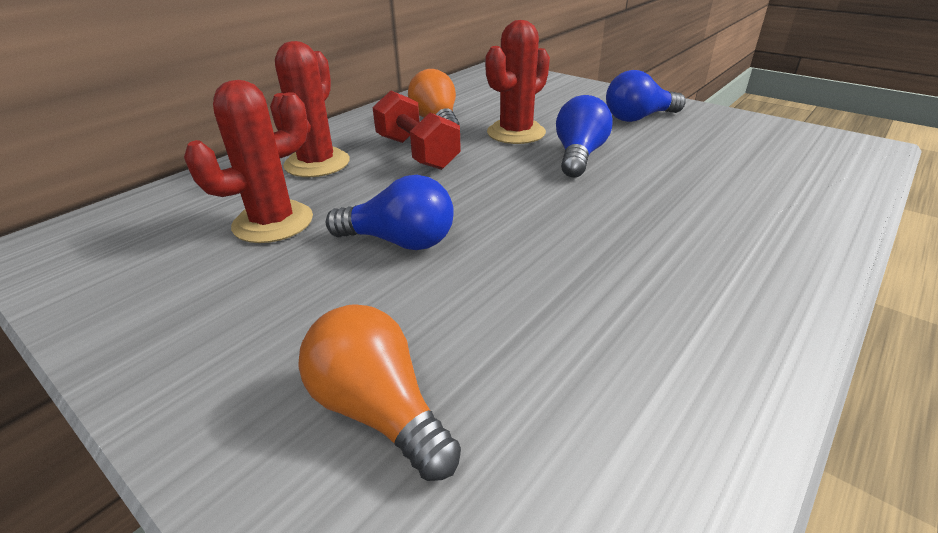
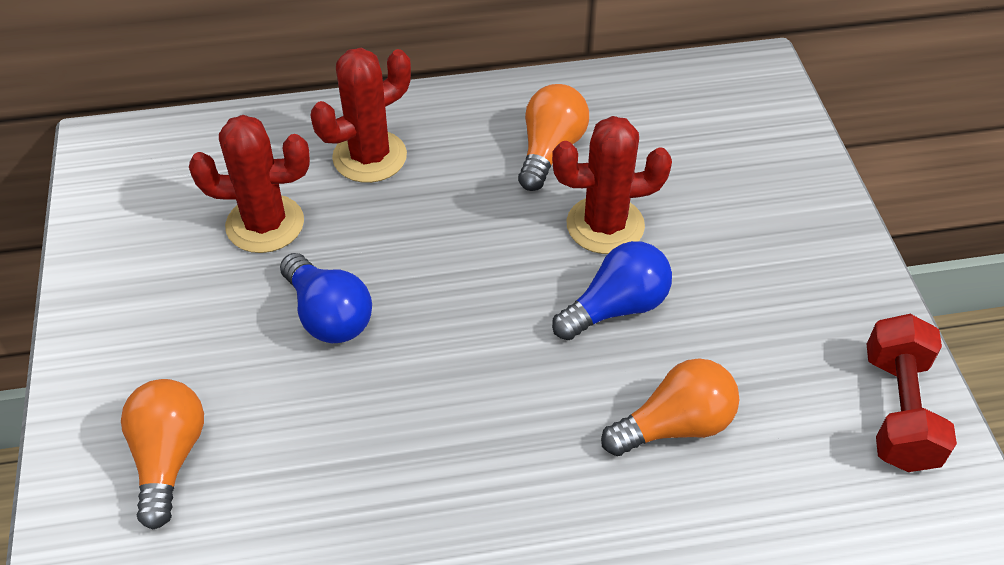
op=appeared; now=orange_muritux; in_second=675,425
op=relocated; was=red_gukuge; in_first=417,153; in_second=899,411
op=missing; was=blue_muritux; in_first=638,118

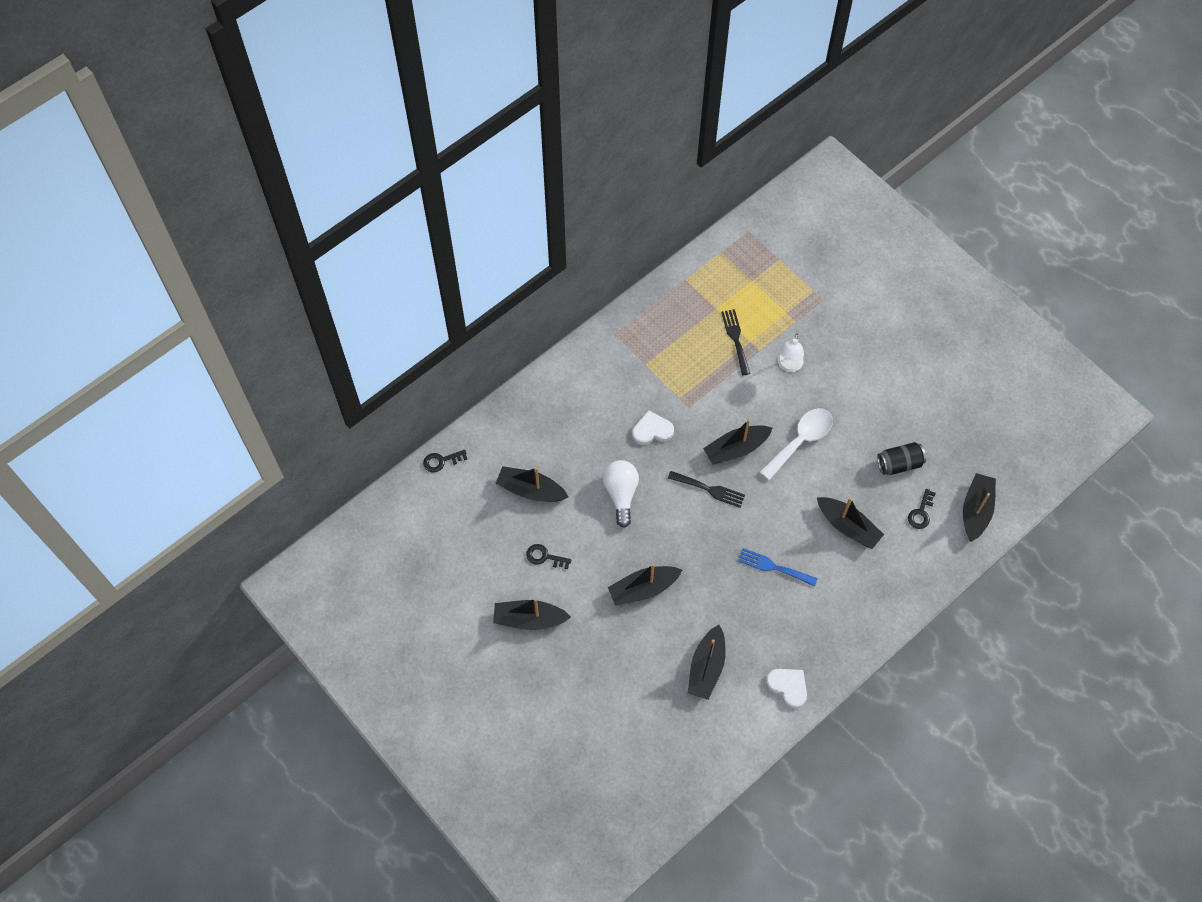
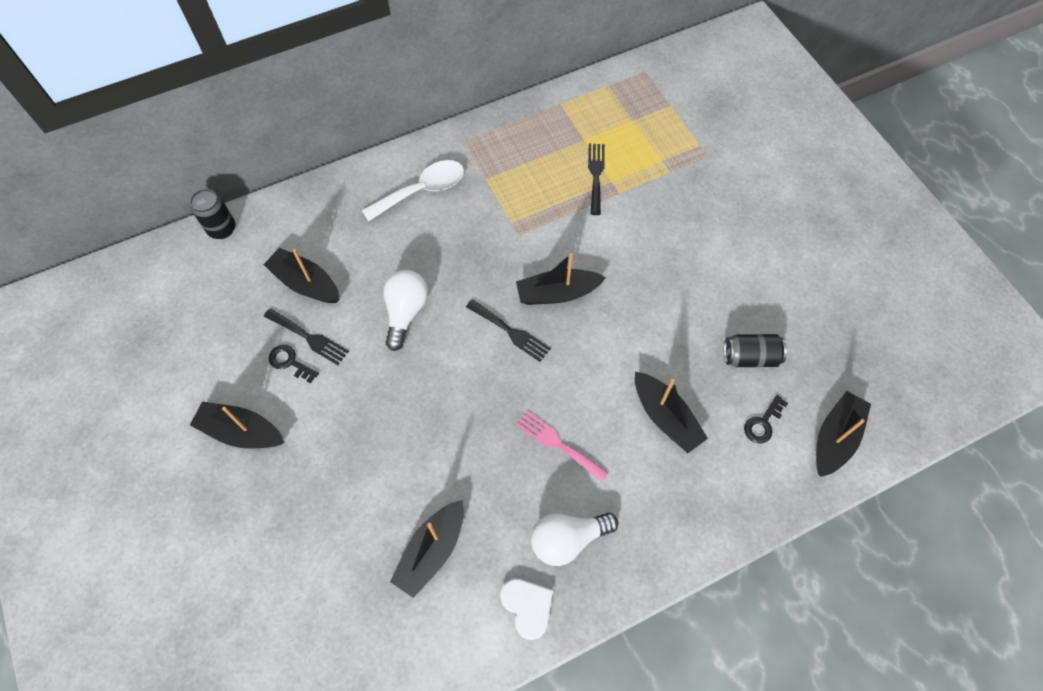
op=exchanged; was=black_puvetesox; now=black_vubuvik; in_first=441,461; in_second=222,229
op=appeared; now=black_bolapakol; in_second=309,338
op=relocated; was=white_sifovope; in_first=800,441; in_second=422,191
op=colour; was=blue_bolapakol; now=pink_bolapakol; in_first=773,567; in_second=557,444
op=appeared; now=white_muritux; in_second=567,539
op=missing; was=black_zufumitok; in_first=643,589
op=missing; was=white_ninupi; in_first=652,430
op=missing; was=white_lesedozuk; in_first=789,365

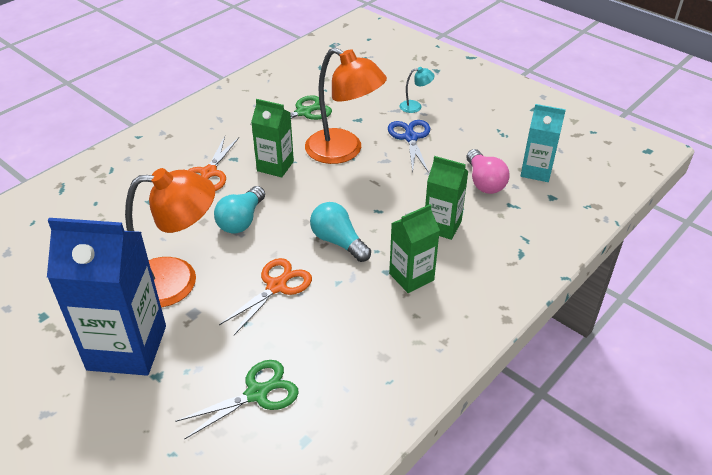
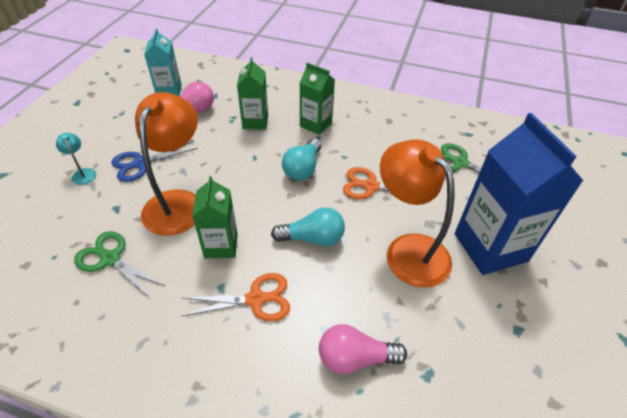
op=appeared; now=pink_muritux; in_second=355,358

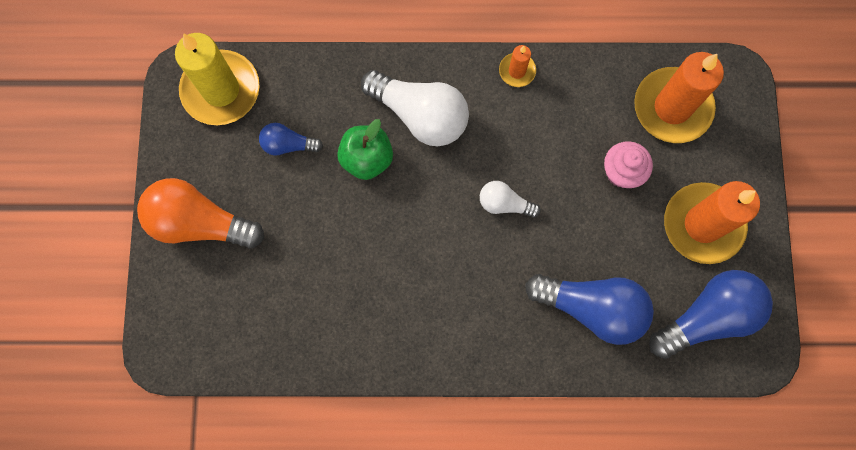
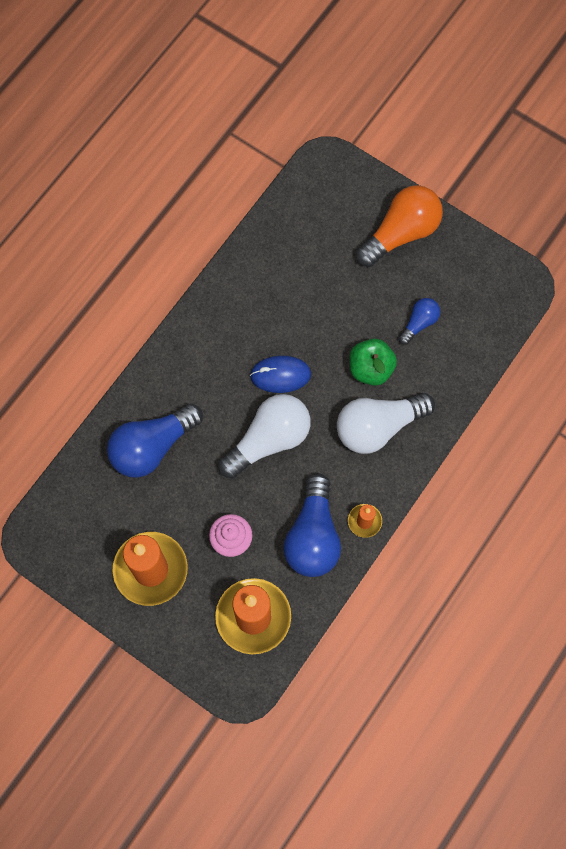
op=size; was=white_muritux; in_first=504,204; in_second=269,440; ratio=1.91
op=appeared; now=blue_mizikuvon; in_second=280,375
op=relocated; was=blue_muritux; in_first=707,316; in_second=313,536
op=missing; was=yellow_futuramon; in_first=221,90

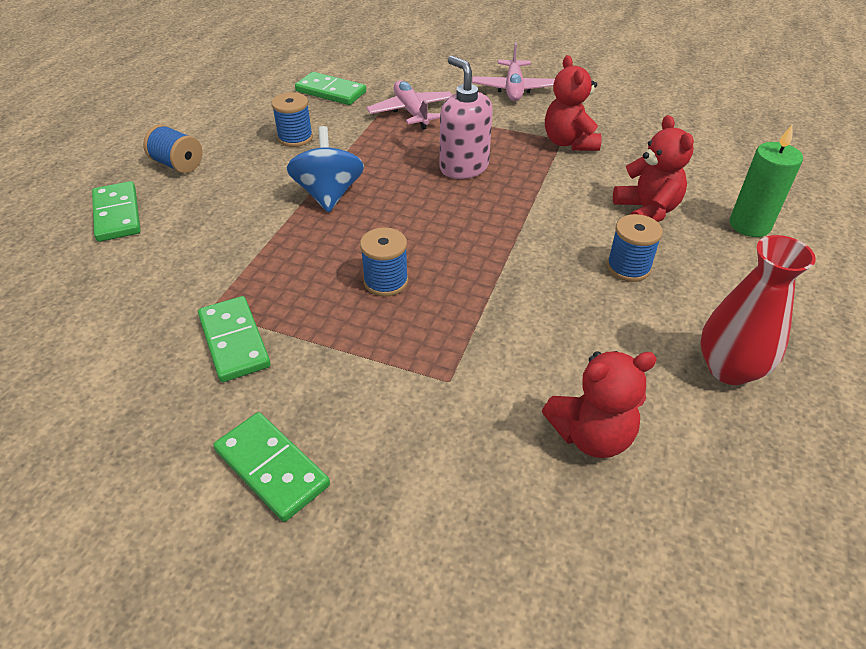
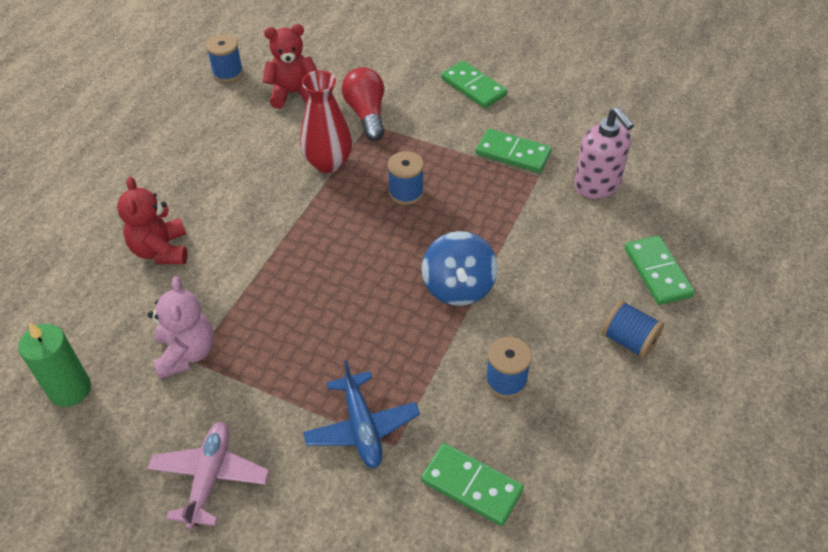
op=relocated; was=green_futuramon; in_first=749,225; in_second=70,389
op=colour; was=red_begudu; now=pink_begudu; in_first=569,142; in_second=186,353
op=relocated; was=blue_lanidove; in_first=628,267; in_second=228,73
op=relocated; was=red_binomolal; in_first=729,369; in_second=328,163
op=colour; was=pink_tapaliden; now=blue_tapaliden; in_first=411,112; in_second=362,427
op=appeared; now=red_muritux; in_second=367,114
op=spun; was=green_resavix; in_first=234,341; in_second=513,153; clockwise=-45
op=relocated; was=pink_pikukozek; in_first=463,167; in_second=597,185

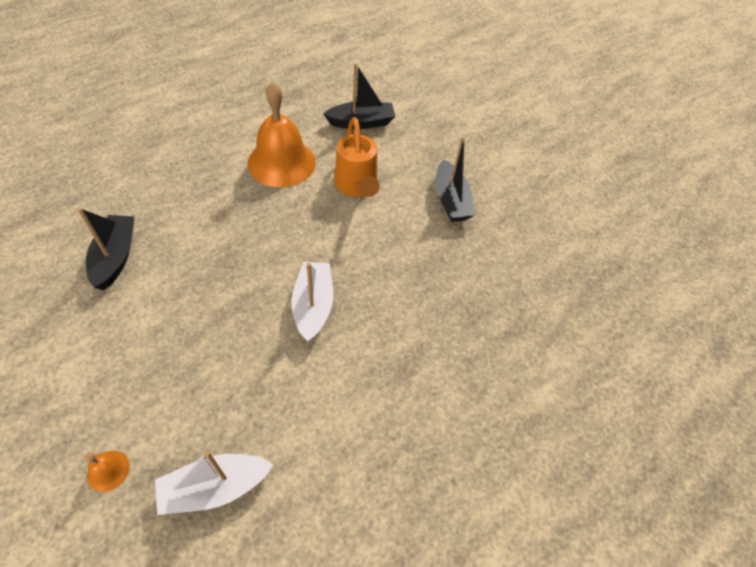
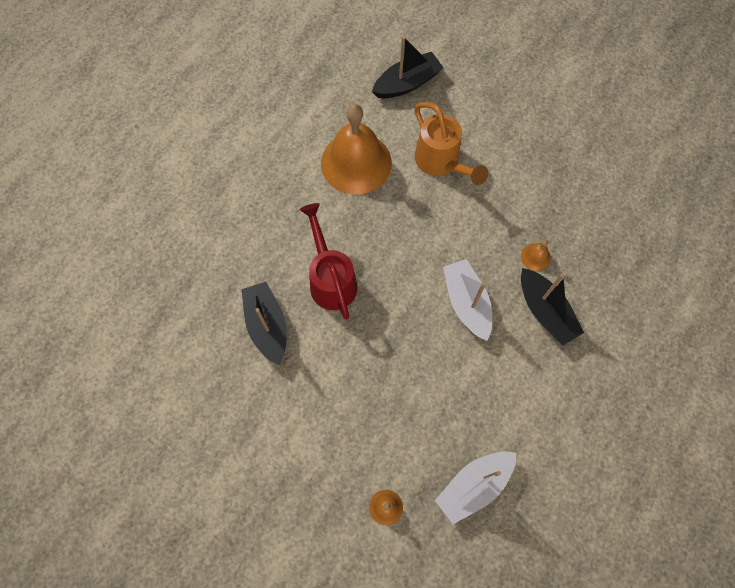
op=appeared; now=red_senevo; in_second=331,279
op=appeared; now=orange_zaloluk; in_second=535,257
op=relocated; was=black_zufumitok; in_first=451,200; in_second=545,311

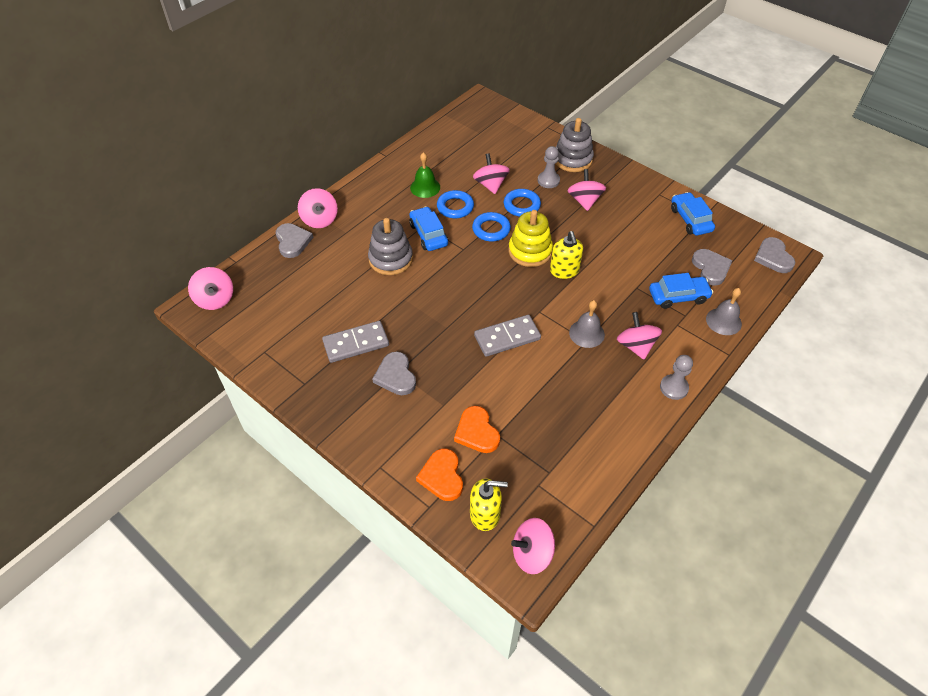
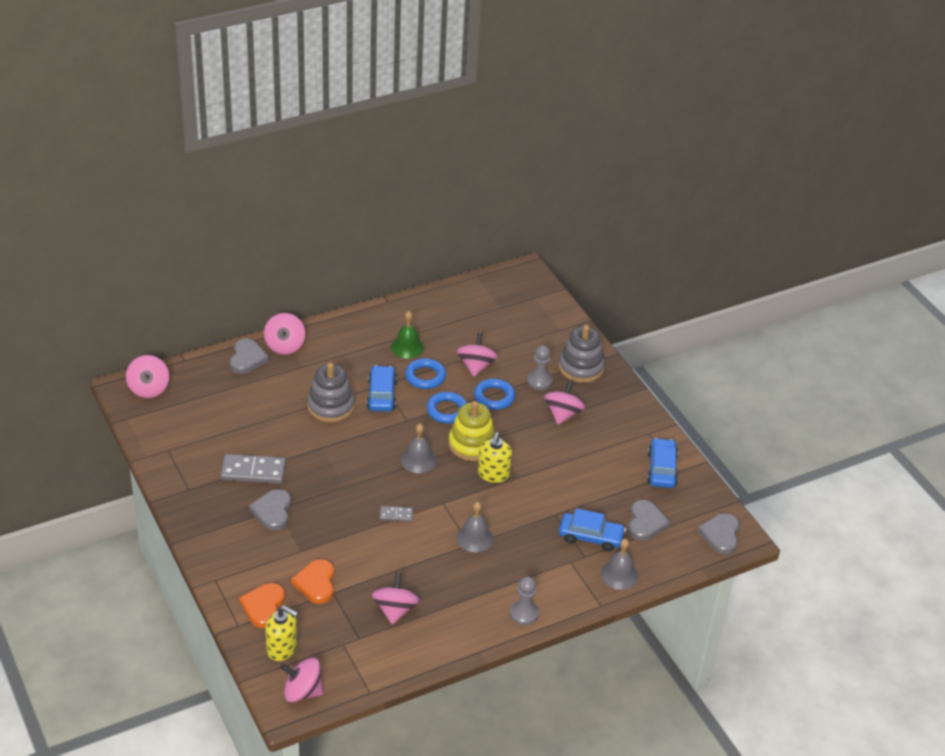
op=relocated; was=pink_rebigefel; in_first=636,346; in_second=395,610
op=size; was=grey_resavix; in_first=507,337; in_second=396,515; ratio=0.52
op=appeared; now=grey_zaloluk; in_second=418,460

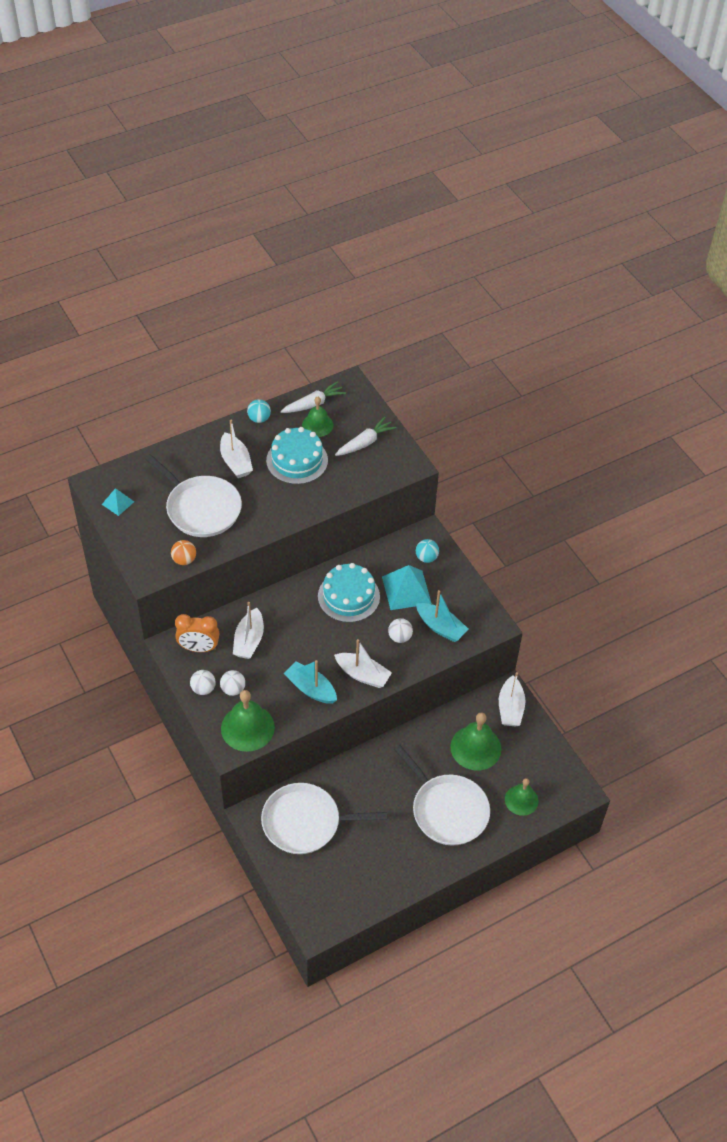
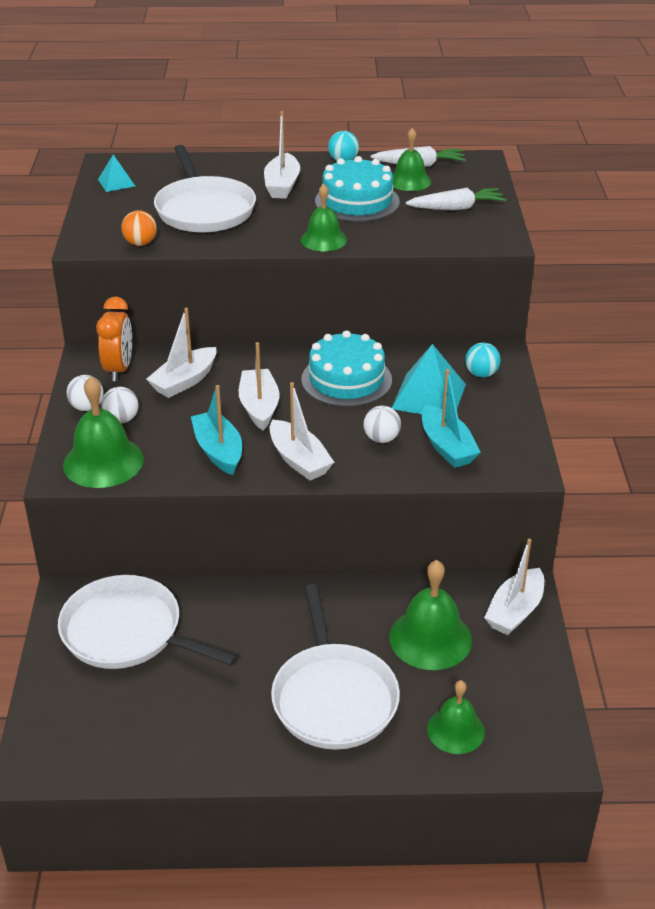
op=spun; was=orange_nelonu; in_first=199,648; in_second=119,369; clockwise=-120
op=appeared; now=white_zufumitok; in_second=259,407
op=appeared; now=green_zaloluk; in_second=323,239

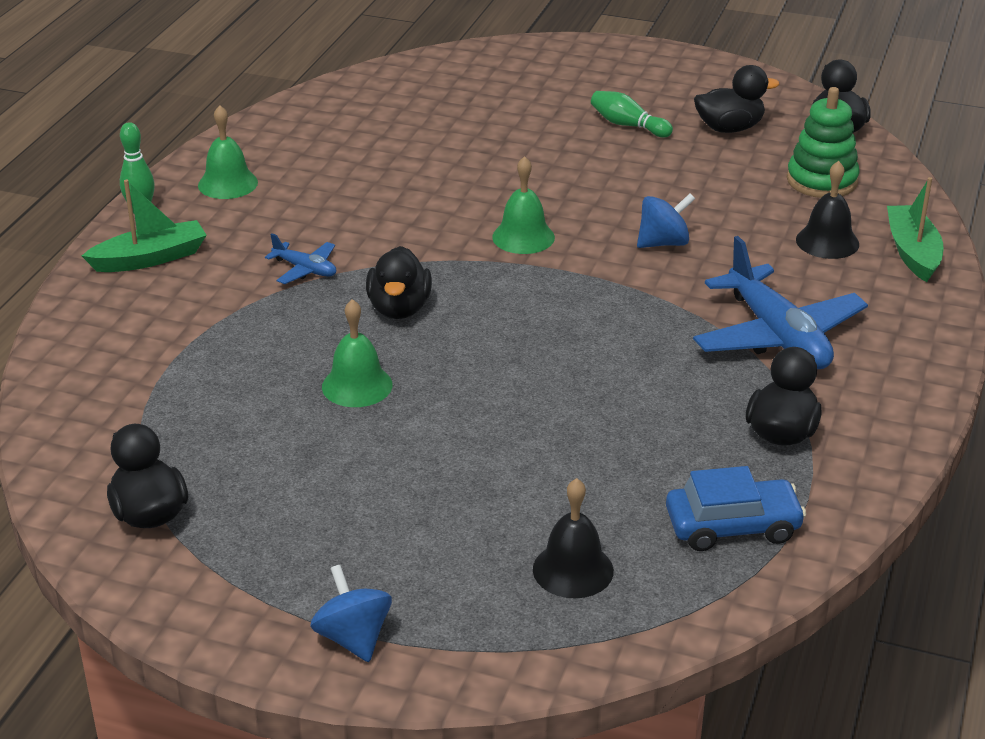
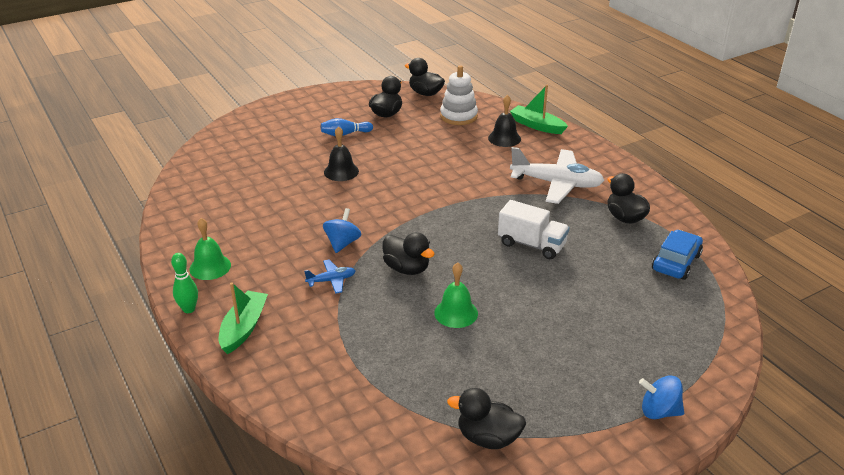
op=colour; was=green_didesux; now=blue_didesux; in_first=628,125; in_second=345,134
op=relocated; was=blue_rebigefel; in_first=663,243; in_second=342,243
op=relocated; was=black_zaloluk; in_first=573,570; in_second=341,171
op=colour; was=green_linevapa; now=white_linevapa; in_first=822,181; in_second=458,116
op=appeared; now=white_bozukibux; in_second=532,244
op=colour; was=blue_tapaliden; now=white_tapaliden; in_first=777,336; in_second=556,184
op=missing; was=green_zaloluk; in_first=523,237

